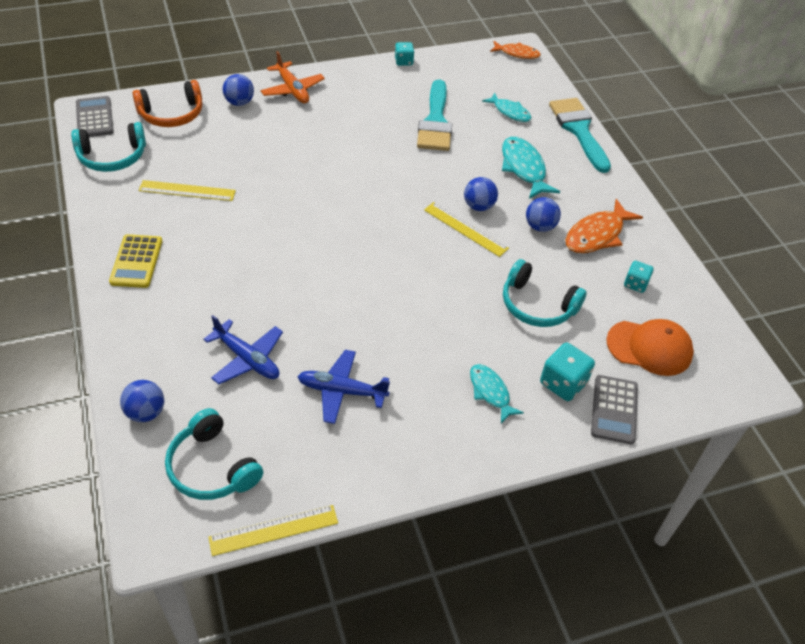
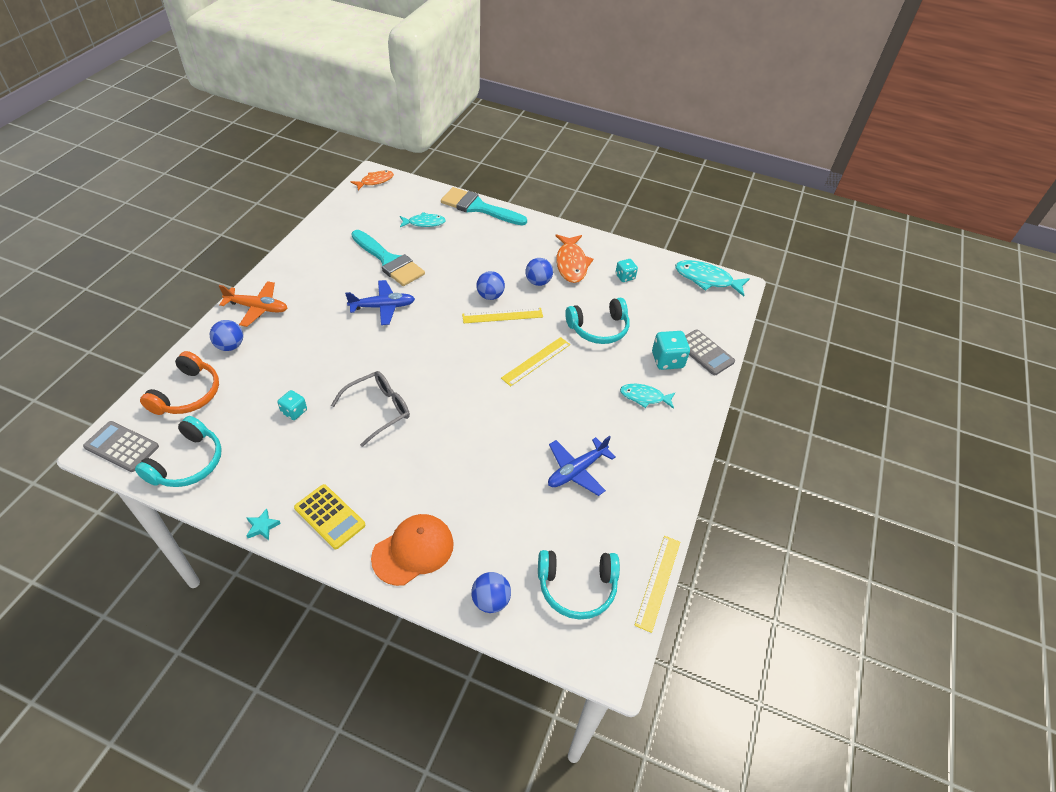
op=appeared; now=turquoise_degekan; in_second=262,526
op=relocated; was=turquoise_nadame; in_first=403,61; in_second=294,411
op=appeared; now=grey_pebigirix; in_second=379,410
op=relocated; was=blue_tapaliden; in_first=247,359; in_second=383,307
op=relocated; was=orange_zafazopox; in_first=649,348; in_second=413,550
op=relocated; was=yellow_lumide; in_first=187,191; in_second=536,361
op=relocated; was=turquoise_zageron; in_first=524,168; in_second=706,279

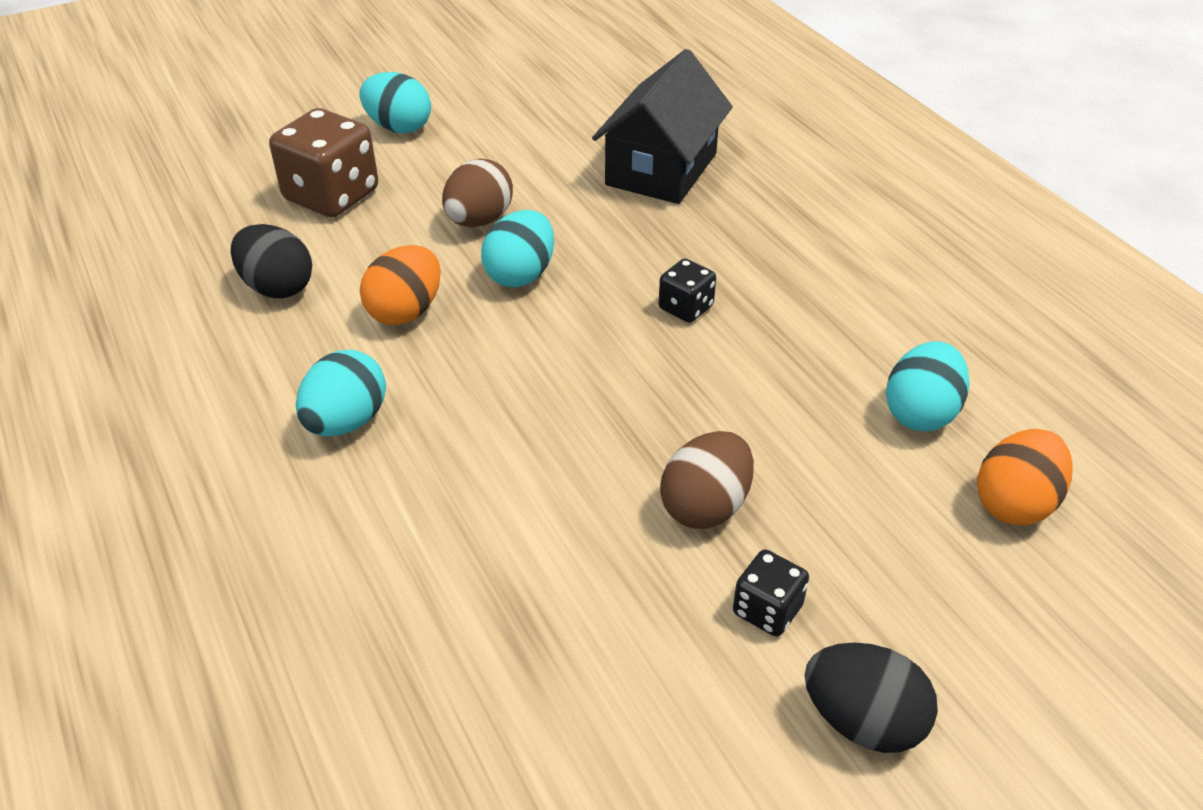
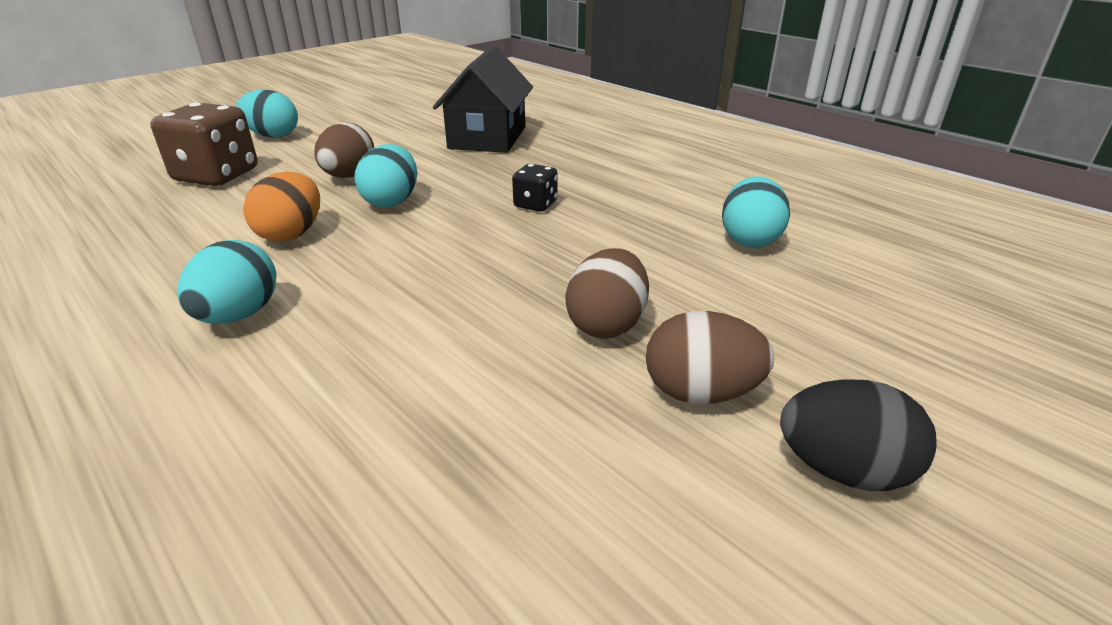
op=exchanged; was=black_nadame; now=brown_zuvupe; in_first=767,610; in_second=700,393
op=missing; was=black_zuvupe; in_first=277,287
op=missing; was=orange_zuvupe; in_first=1014,503

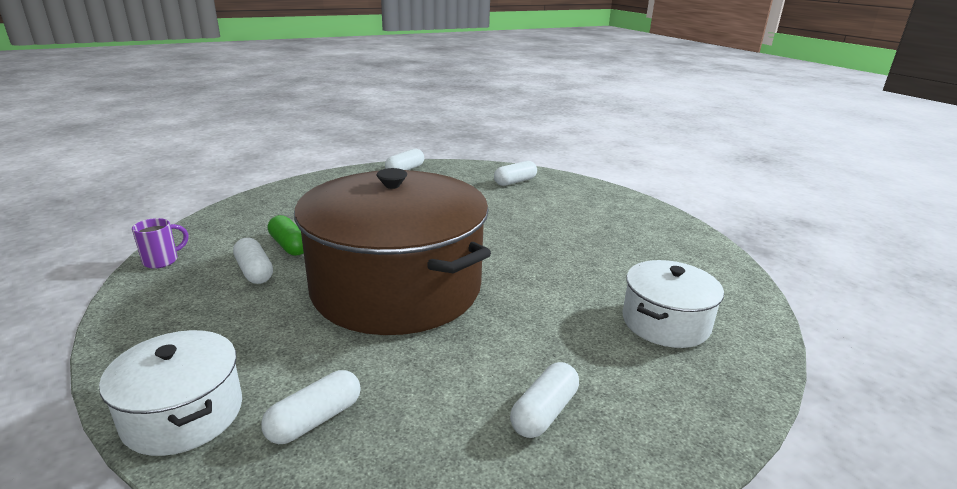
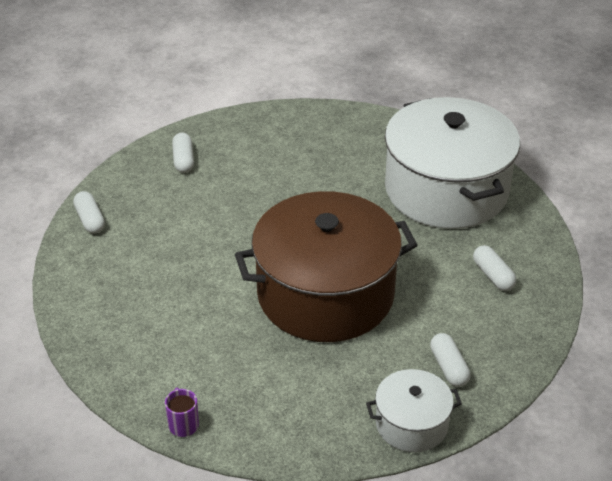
op=size; was=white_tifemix; in_first=665,322; in_second=446,190; ratio=2.11
op=missing; was=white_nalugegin; in_first=254,271
op=missing; was=green_nalugegin; in_first=289,246

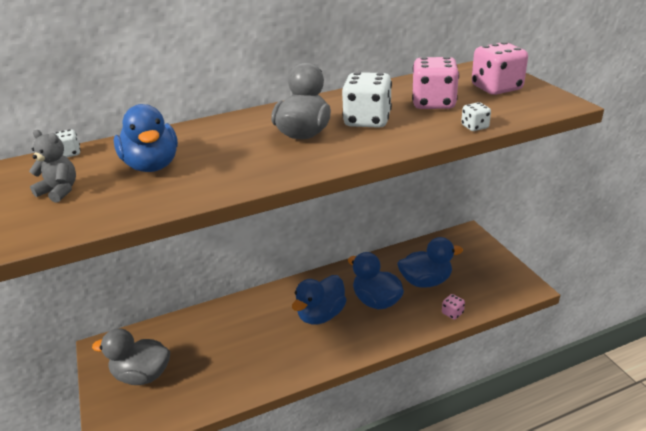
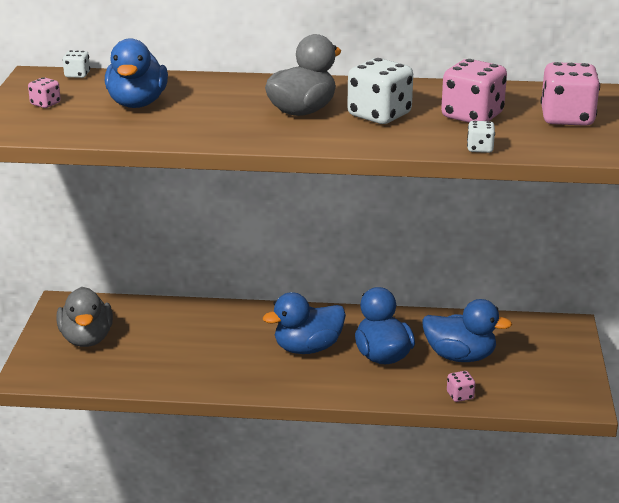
op=exchanged; was=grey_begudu; now=pink_nadame; in_first=59,191; in_second=45,104
op=spun; was=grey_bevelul; in_first=142,375; in_second=87,339; clockwise=-135

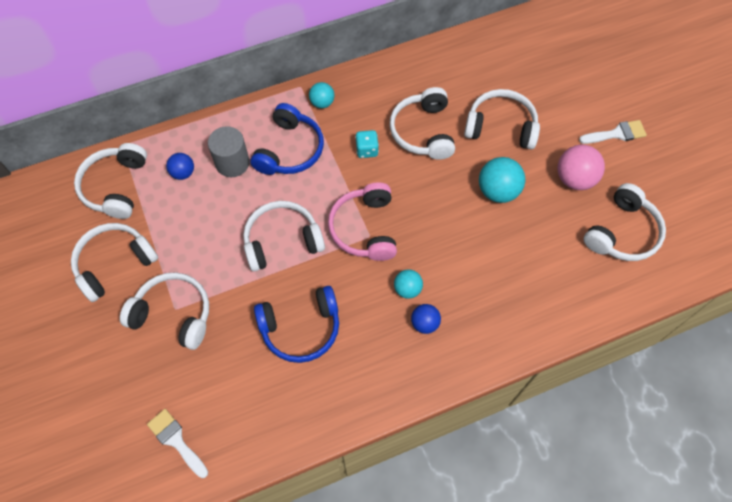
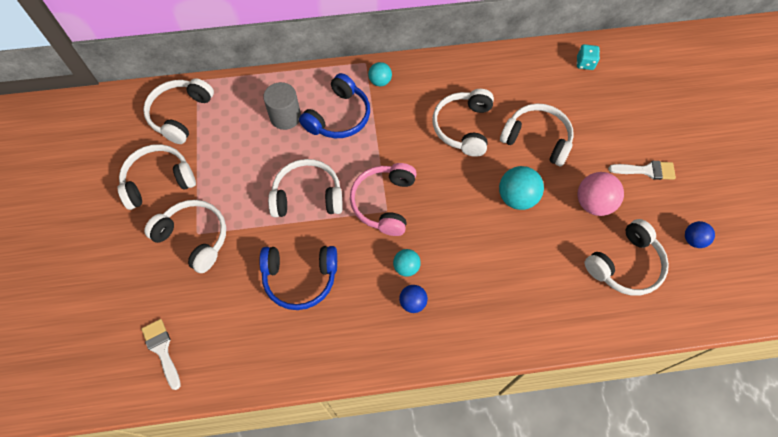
op=relocated; was=turquoise_nadame; in_first=367,150; in_second=585,63
op=relocated; was=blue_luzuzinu; in_first=183,173; in_second=693,239

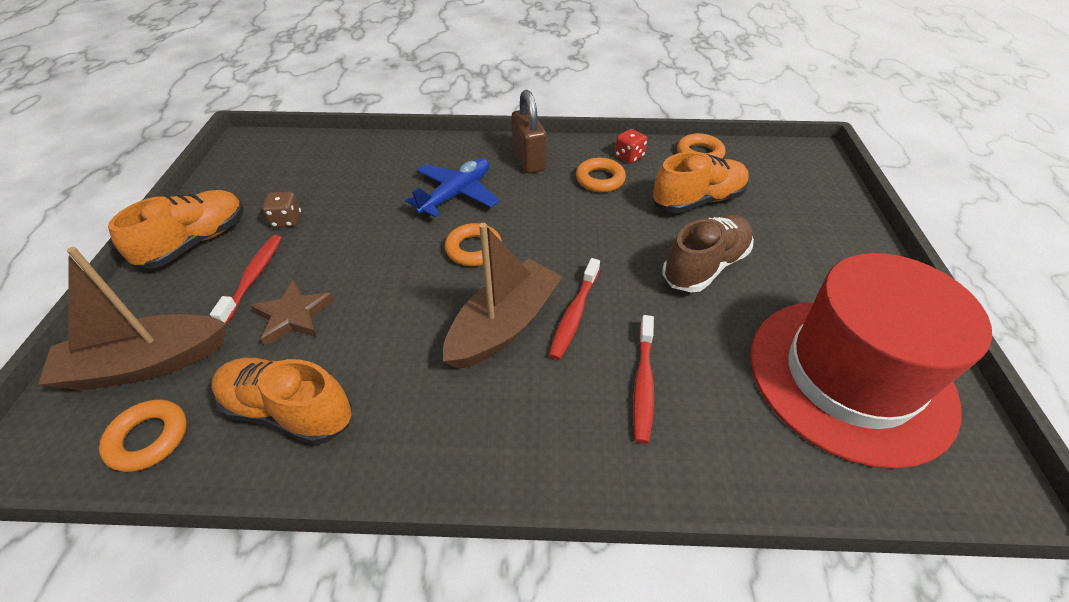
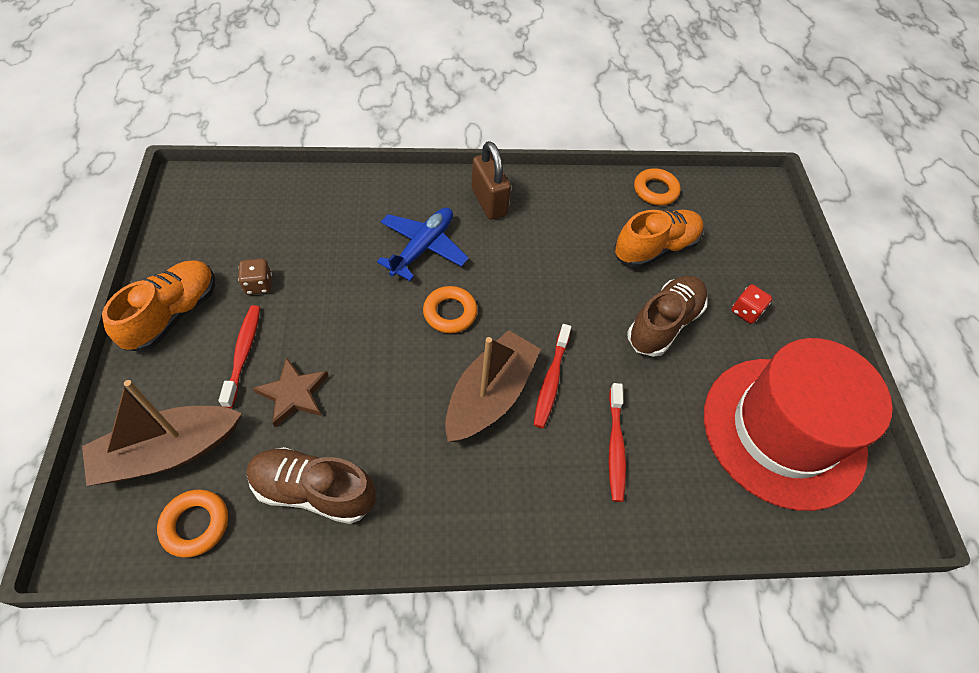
op=colour; was=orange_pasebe; now=brown_pasebe; in_first=289,411; in_second=314,491
op=relocated; was=red_nadame; in_first=629,156; in_second=746,311
op=missing; was=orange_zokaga; in_first=600,179

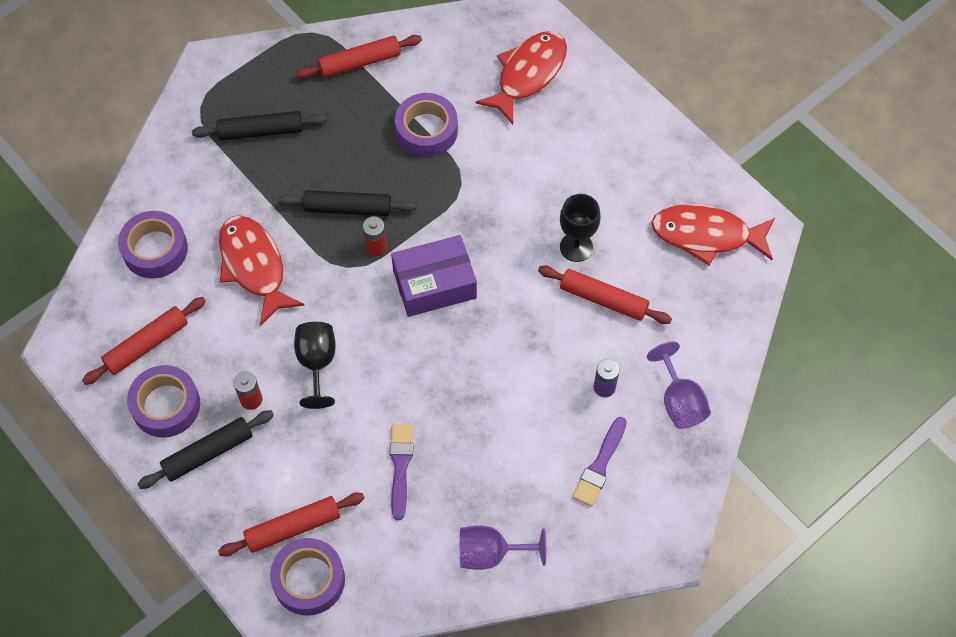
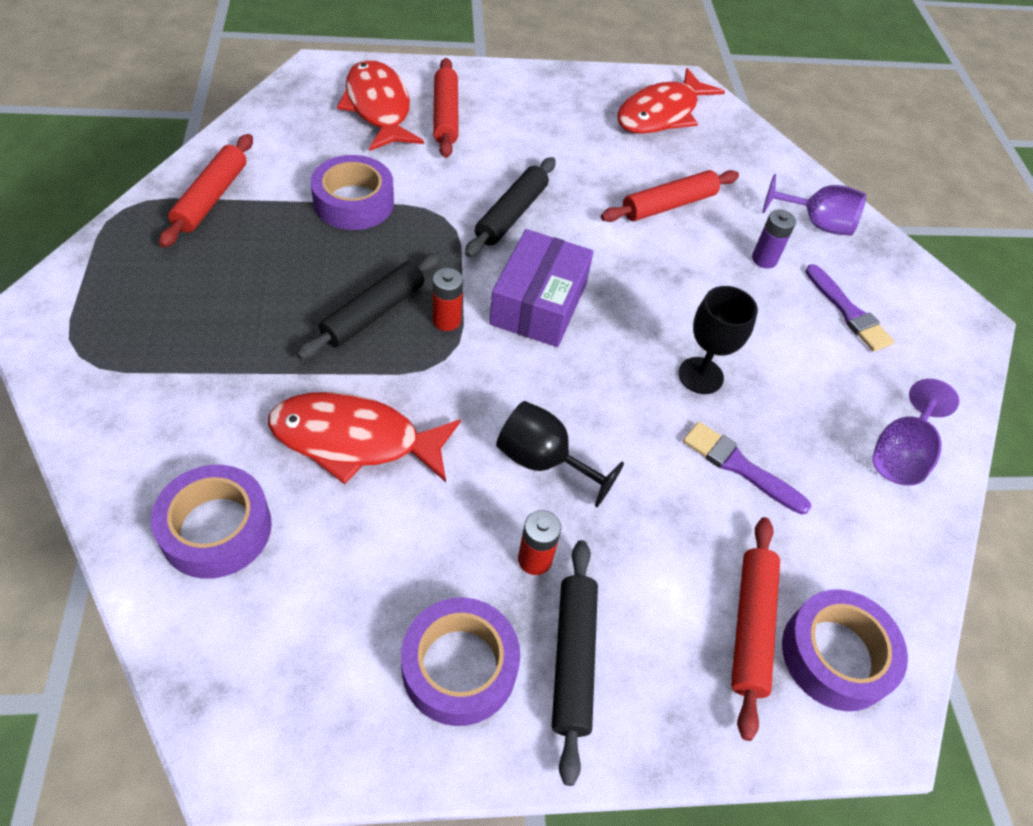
op=relocated; was=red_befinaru; in_first=147,345; in_second=445,115
op=relocated; was=black_befinaru; in_first=261,131; in_second=511,214
op=relocated; was=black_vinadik; in_first=576,247; in_second=700,375

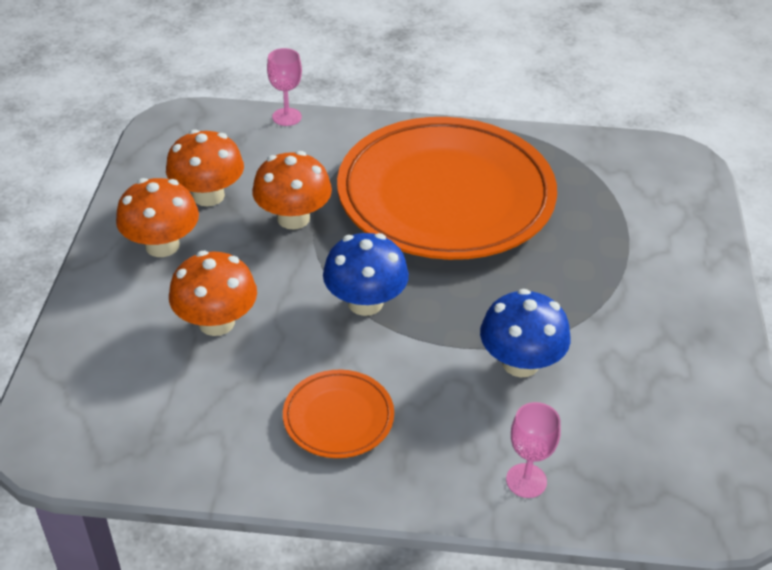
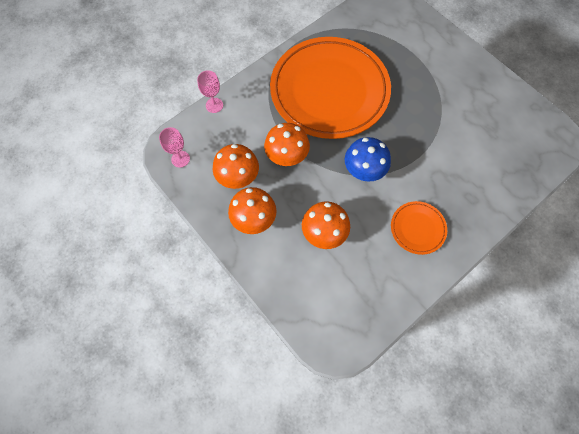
op=relocated; was=pink_vinadik; in_first=526,480; in_second=180,159
op=missing; was=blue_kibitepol; in_first=520,363

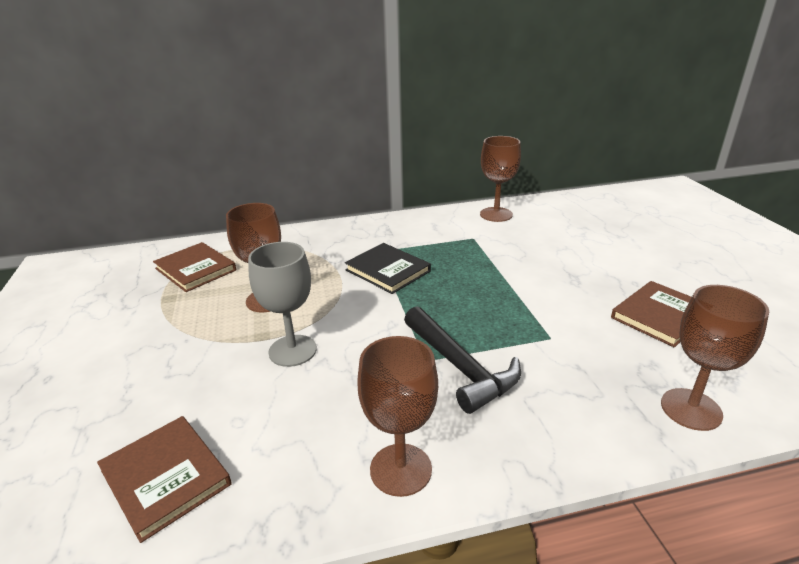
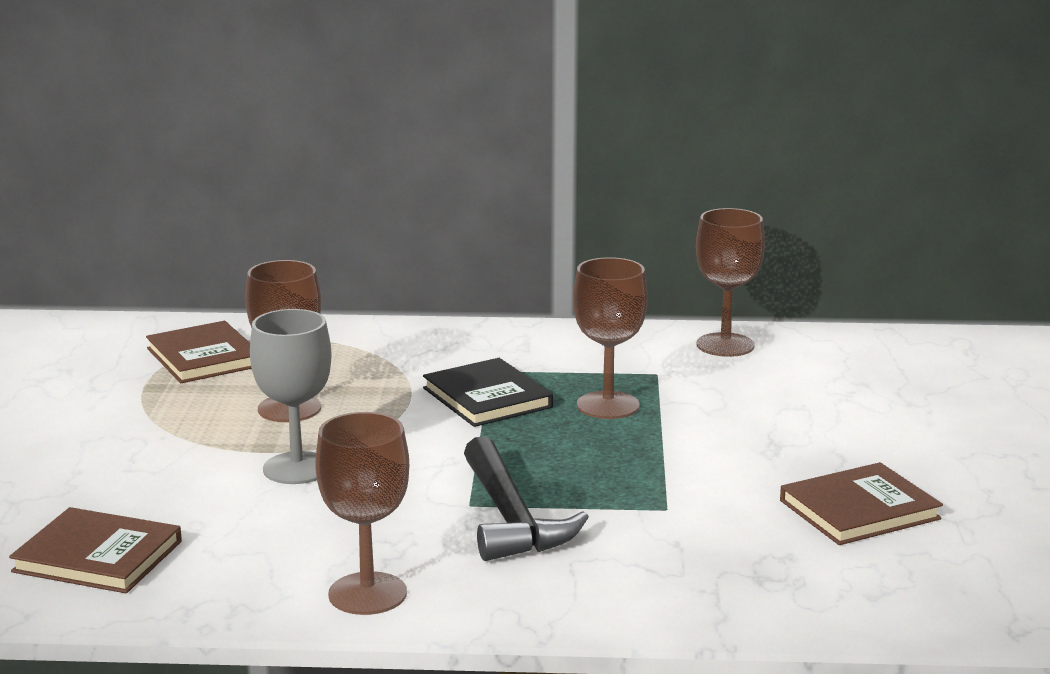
op=spun; was=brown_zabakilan; in_first=166,477; in_second=98,556; clockwise=-45
op=relocated; was=brown_vinadik; in_first=691,409; in_second=608,405

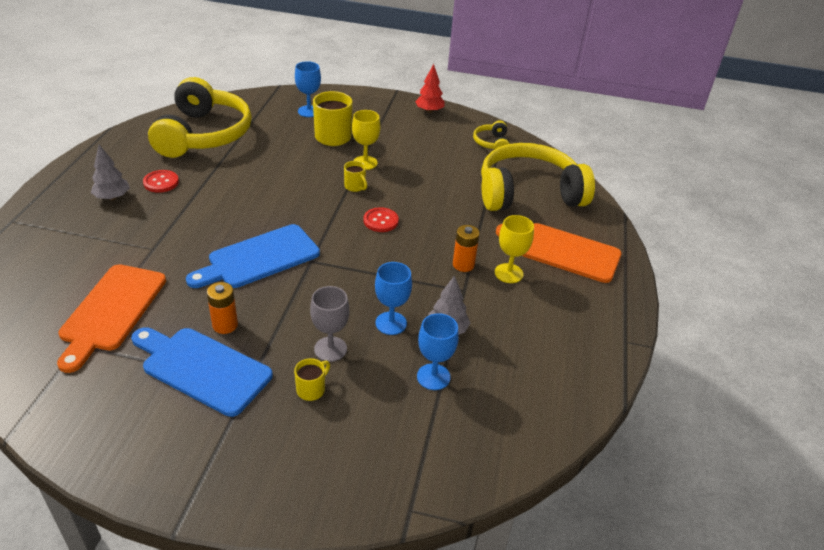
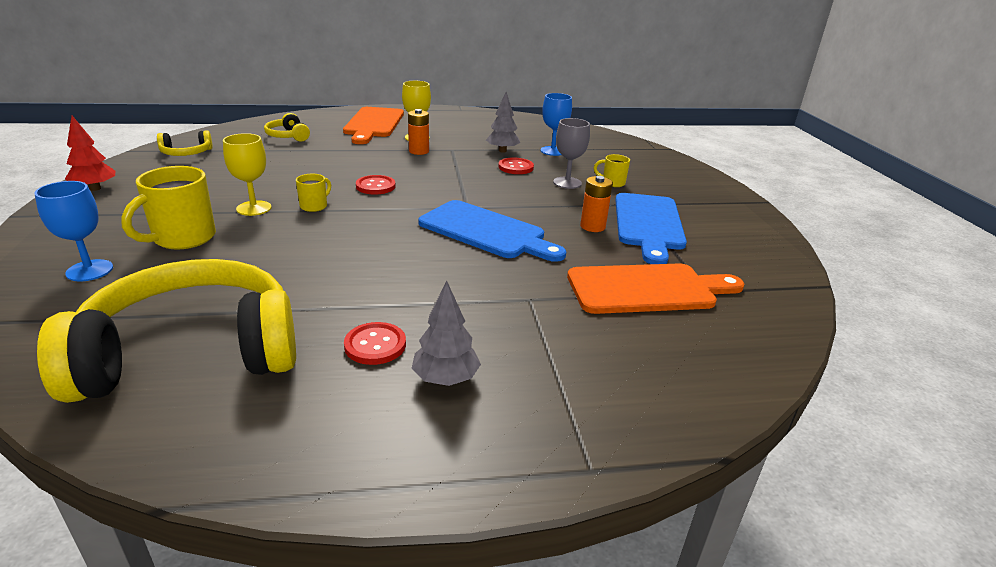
op=size; was=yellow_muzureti; in_first=528,193; in_second=288,136; ratio=0.42
op=exchanged; was=blue_vinadik; now=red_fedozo; in_first=391,323; in_second=515,167

